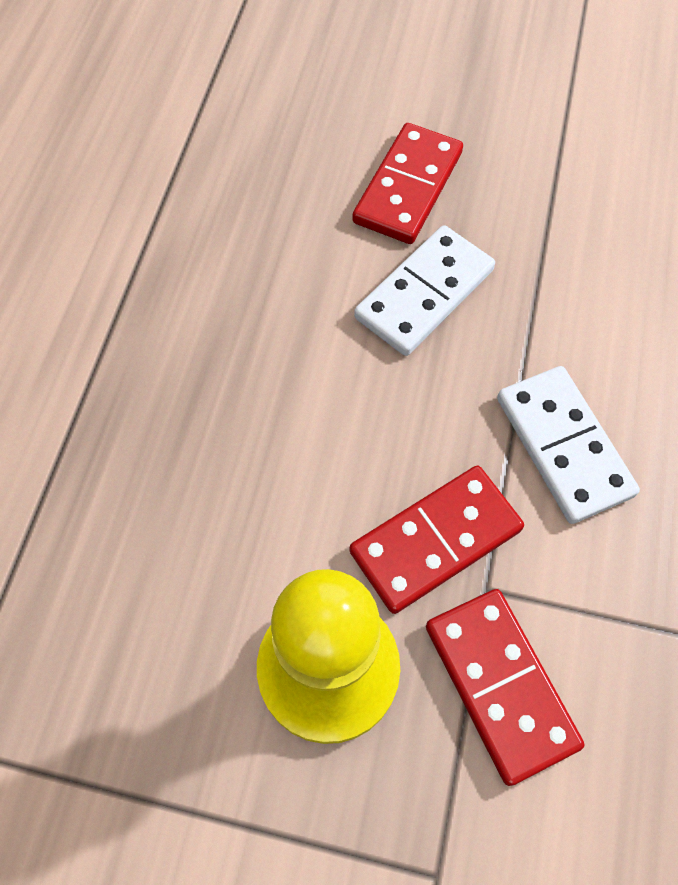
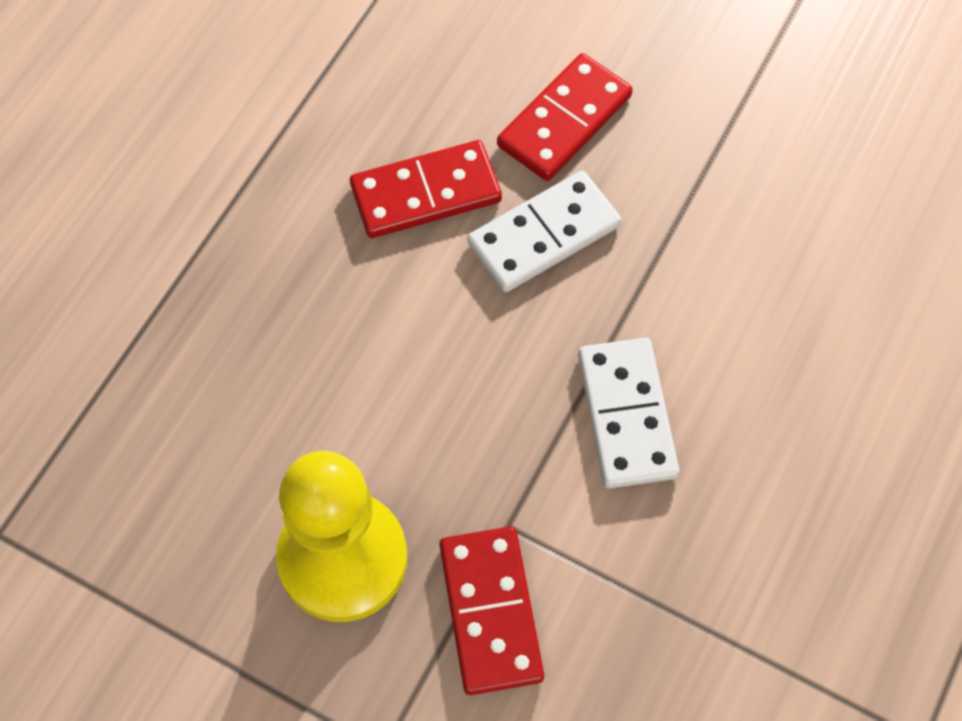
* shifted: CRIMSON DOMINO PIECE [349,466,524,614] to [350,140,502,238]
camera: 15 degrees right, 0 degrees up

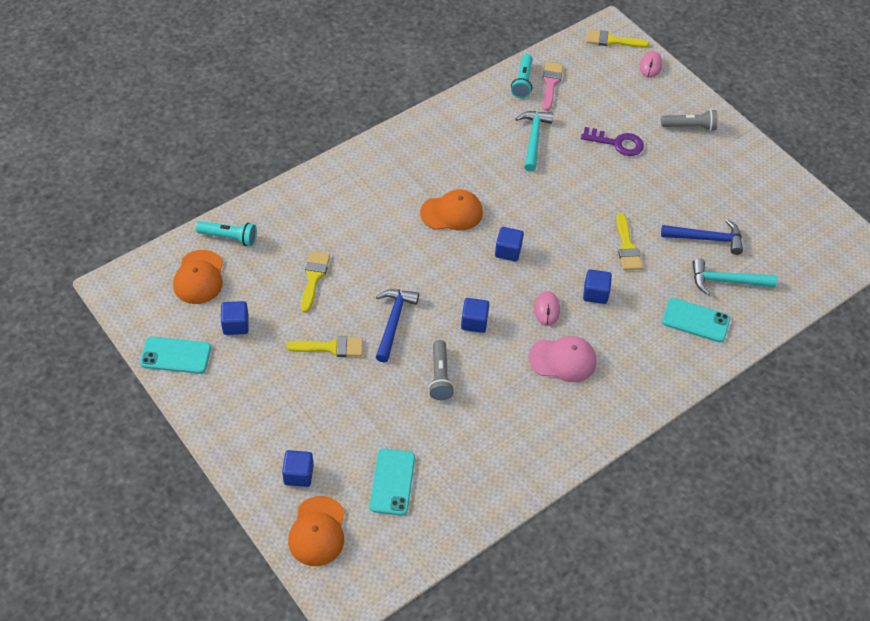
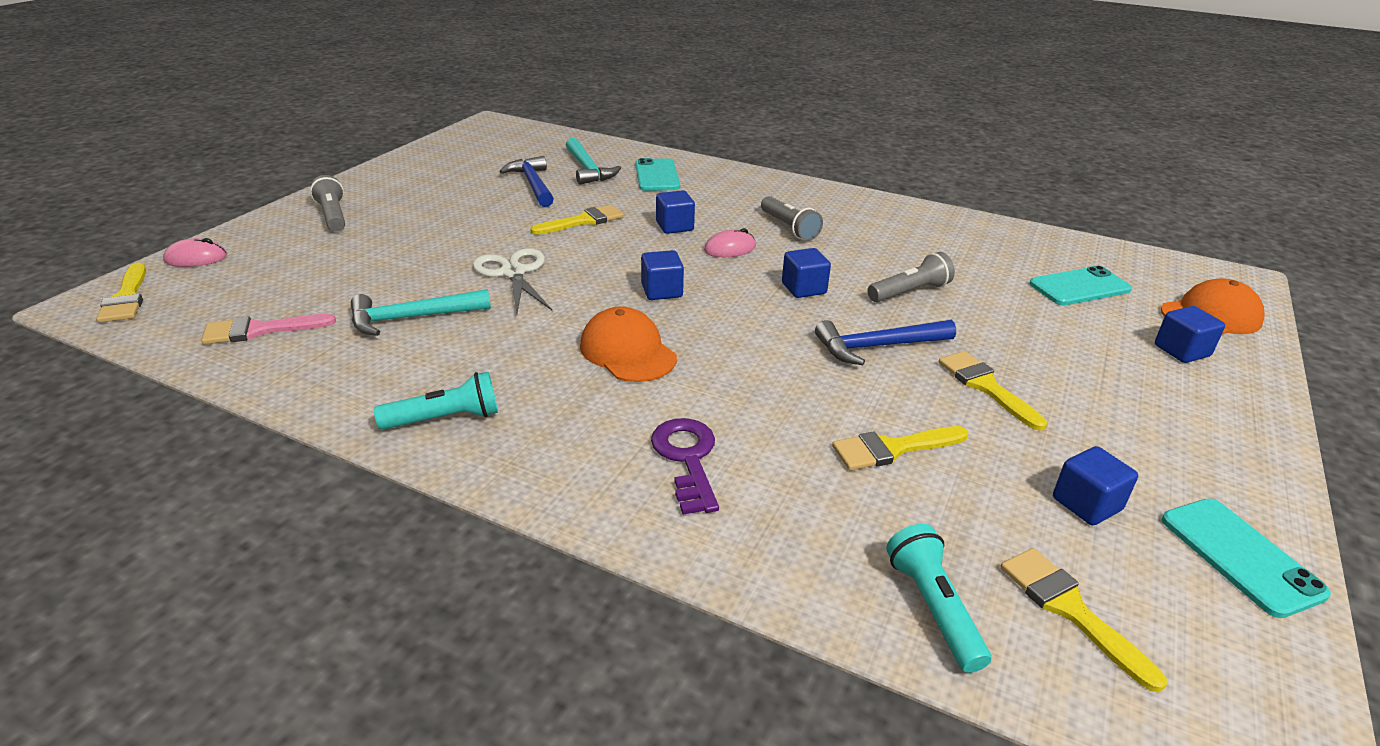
* shifted: AQUA FLASHLIGHT [511,54,533,98] to [374,372,498,430]
* shifted: PURPLE LATCHKEY [581,127,644,156] to [651,418,719,515]
* swapped: ORANGE BASEBALL CAP [173,250,223,304] to YELLOW PAINT BRUSH [1000,548,1167,692]
* swapped: PINK BASEBALL CAP [528,336,597,382] to ASH-GREY FLASHLIGHT [761,196,823,241]
* new: WHITE SCISSORS [473,248,552,313]
camera: 115 degrees left, 20 degrees down

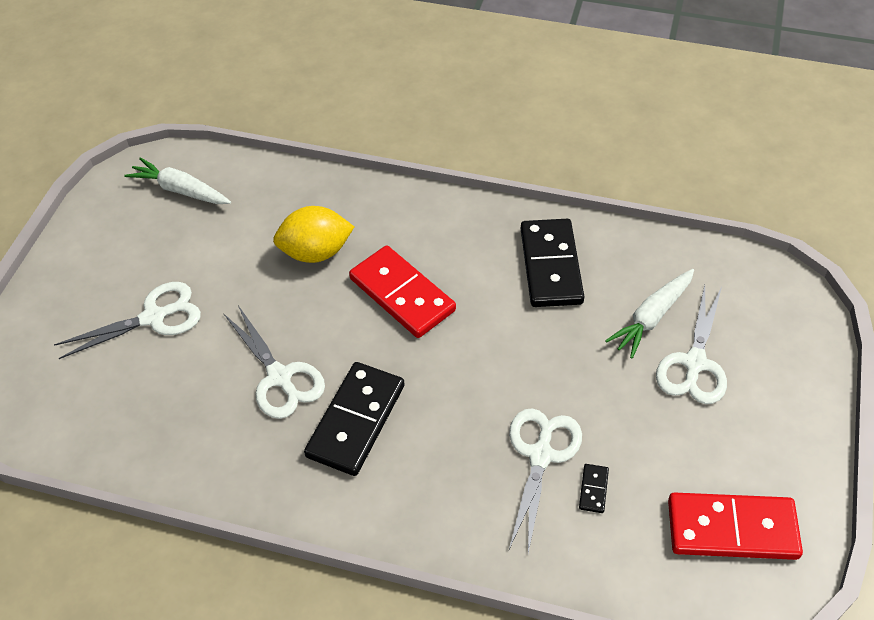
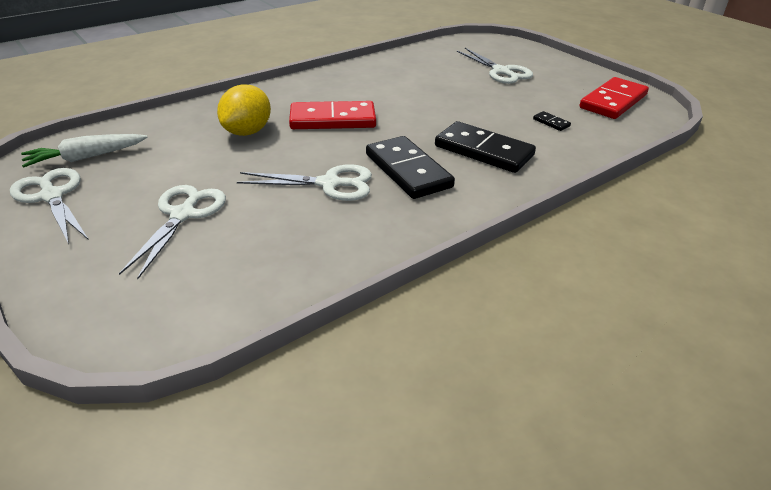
* shifted: EBONY DOMINO PIECE [521,219,584,307] to [435,121,536,173]
* gone: WHITE TOY CARROT [605,269,694,358]
* shifted: WHITE SCISSORS [509,408,582,553] to [10,168,88,244]
camera: 55 degrees left, 15 degrees down

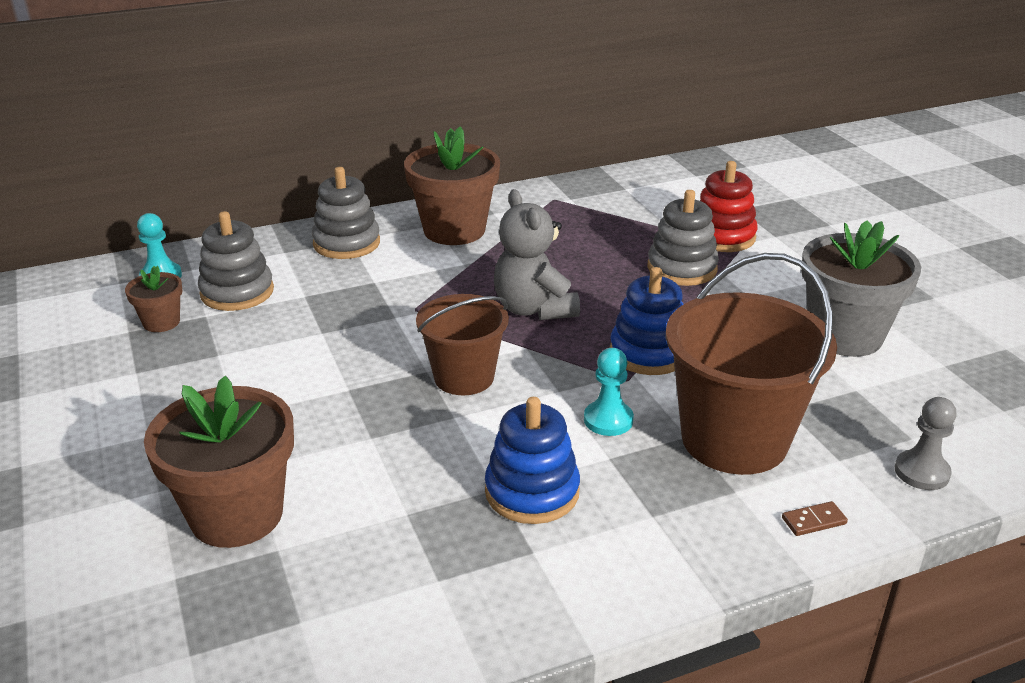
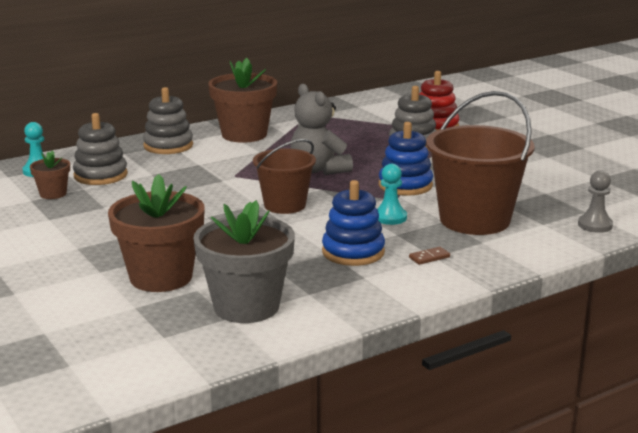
* shifted: ASH-GREY POTTED PLANT [801,220,921,357] to [193,200,295,323]
* shifted: DARK BROWN DOMINO PIECE [782,501,848,536] to [409,247,450,265]
camera: 10 degrees left, 10 degrees down

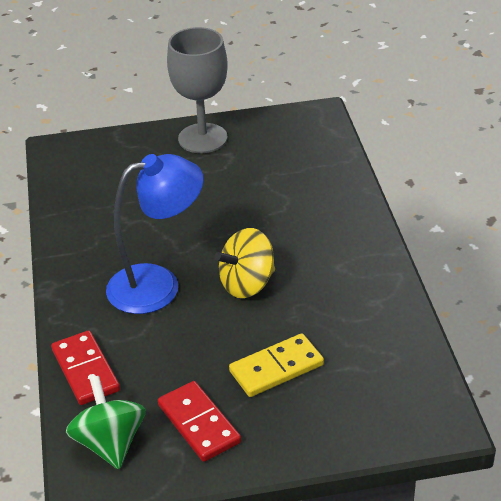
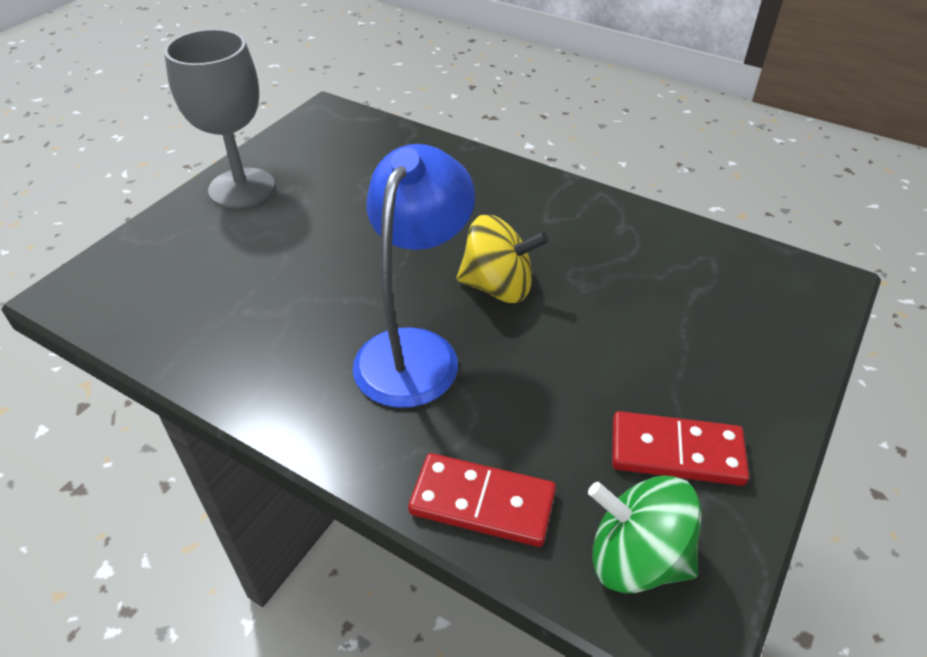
* rotated: YELLOW SPINNING TOP [215,228,275,298] = [456,214,548,303] 90 degrees counterclockwise
* gone: YELLOW DOMINO PIECE [229,333,324,397]
camera: 50 degrees left, 5 degrees up

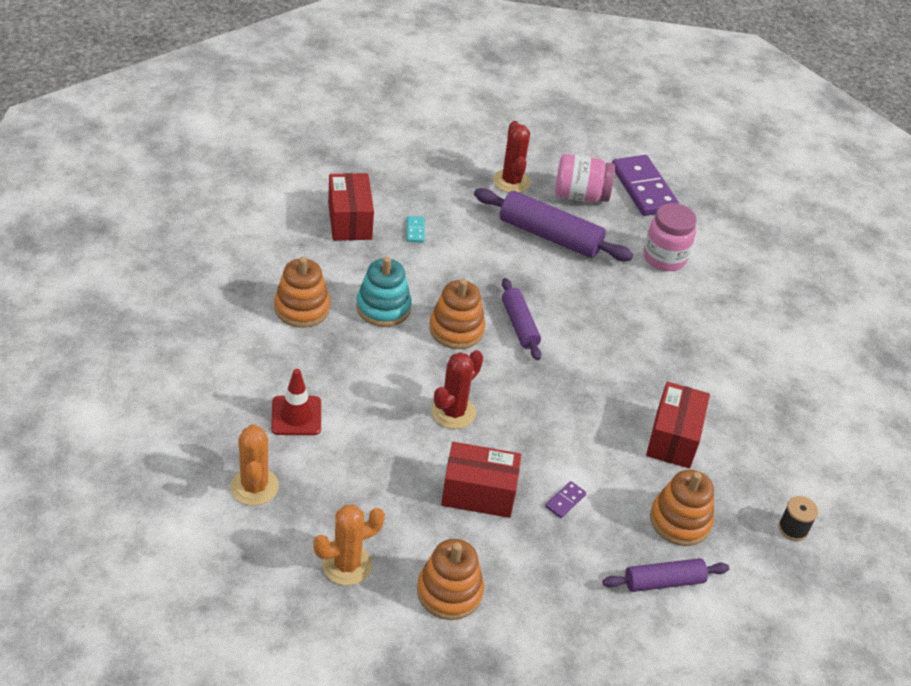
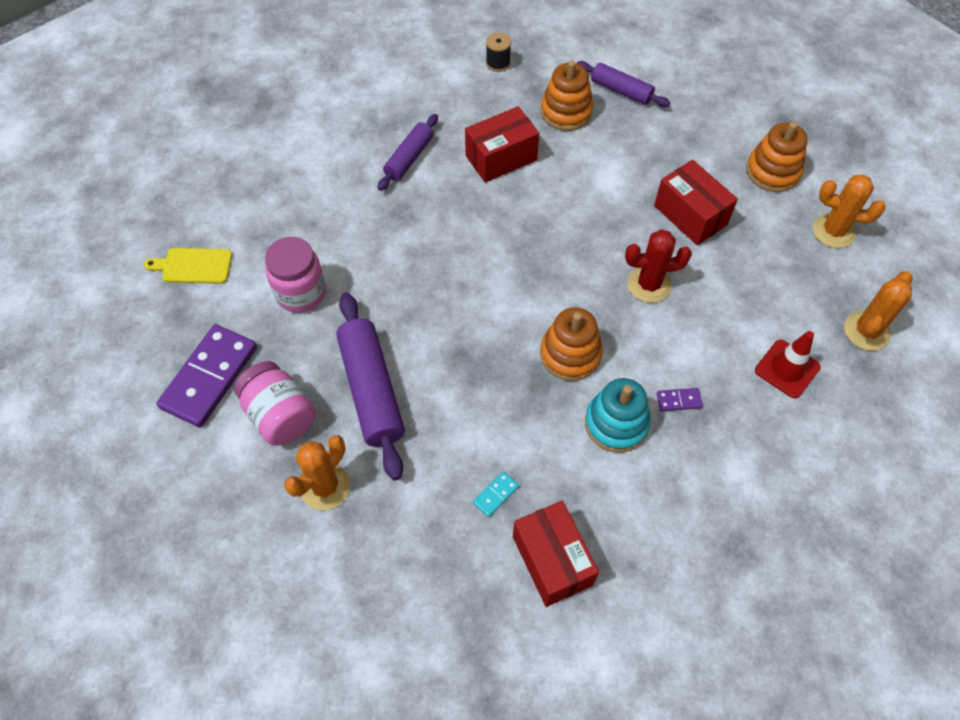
* repainted: CRIMSON PRICKLY PLANT [493,121,530,193] to ORANGE PRICKLY PLANT [284,435,350,510]
* rotated: CRIMSON BOX [328,173,374,241] = [513,501,599,607] 60 degrees counterclockwise
* gone: ORANGE STACKING RINGS [274,257,330,328]
* shifted: PURPLE PASTRY ROLLER [502,278,541,360] to [378,114,438,191]
* shifted: PURPLE DOMINO PIECE [545,481,586,518] to [657,388,703,411]
* new: YELLOW CUTTING BOARD [144,248,232,284]
camera: 130 degrees left, 15 degrees up

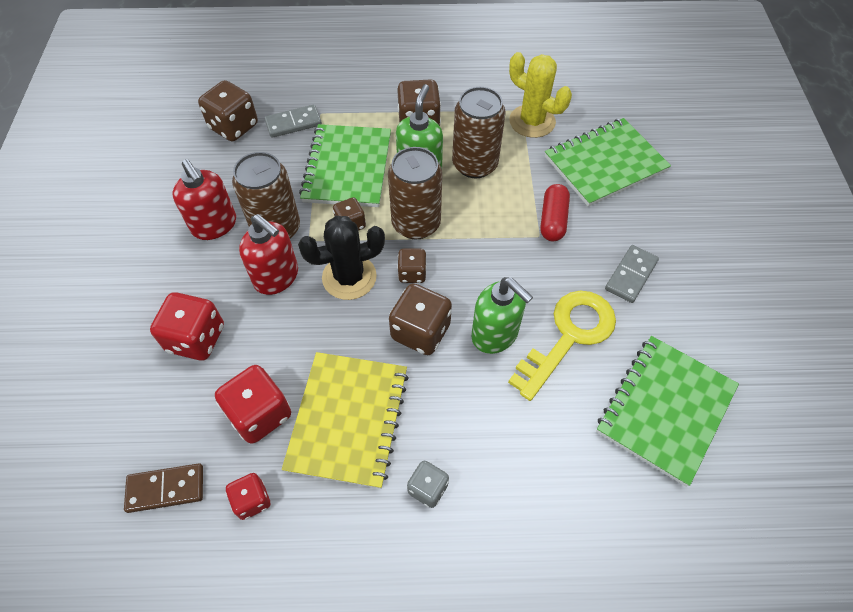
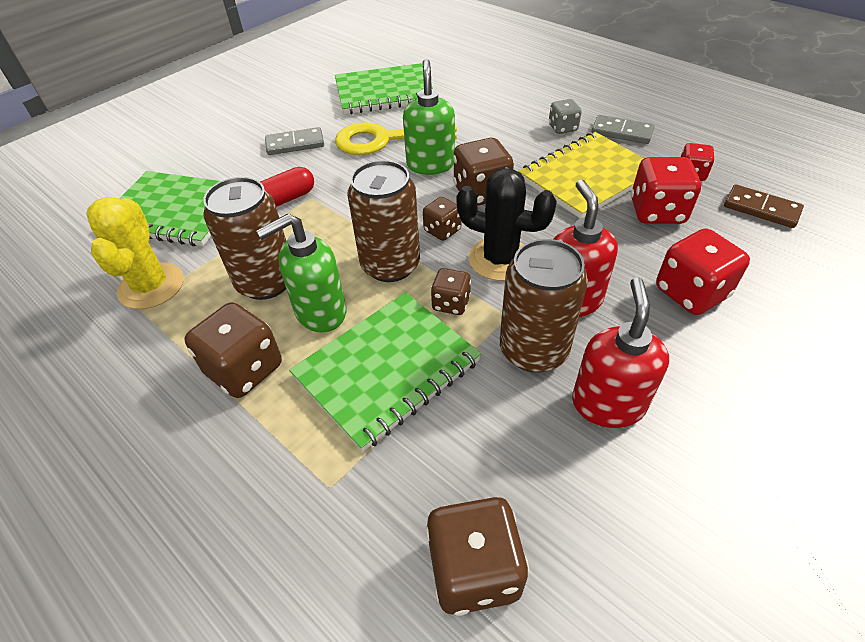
* shifted: ASH-GREY DOMINO PIECE [264,105,322,138] to [591,115,655,144]
camera: 135 degrees left, 10 degrees down

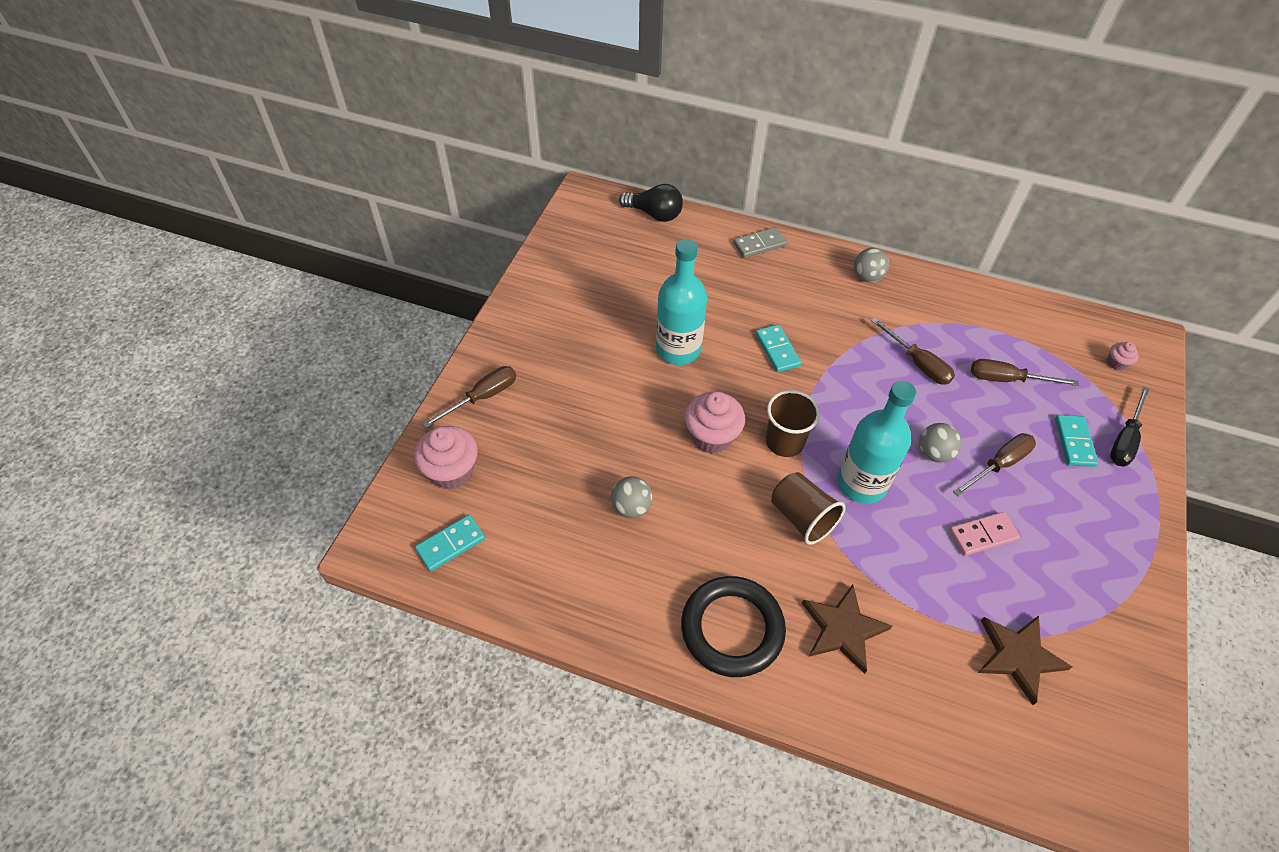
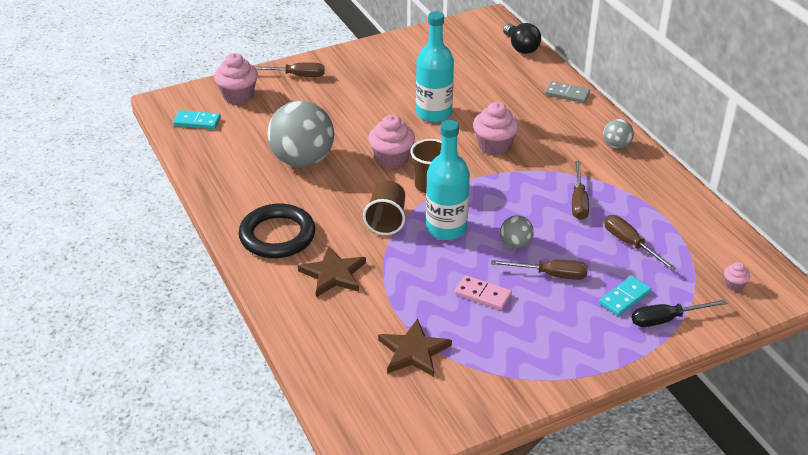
* swapped: AQUA DOMINO PIECE [755,324,801,372] to PINK CUPCAKE [473,102,519,155]
* scaled: ASH-GREY PLAY BALL [611,476,653,518] = [267,101,334,167] x2.16
camera: 45 degrees right, 15 degrees down

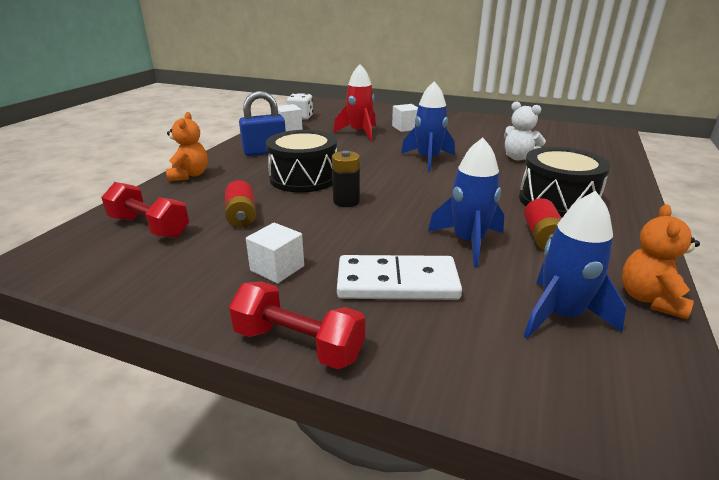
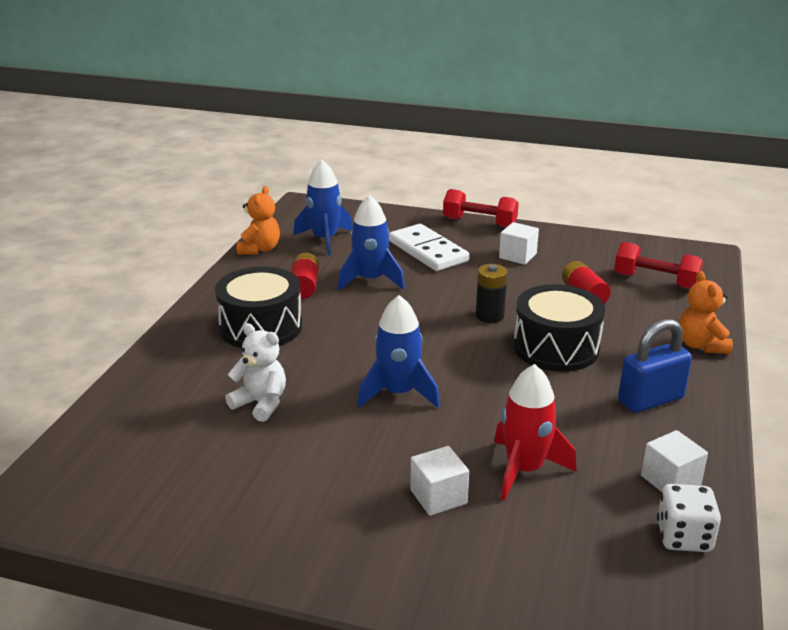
* rotated: WHITE DOMINO PIECE [337,255,462,300] = [389,224,469,271] 60 degrees clockwise
camera: 175 degrees right, 0 degrees up

